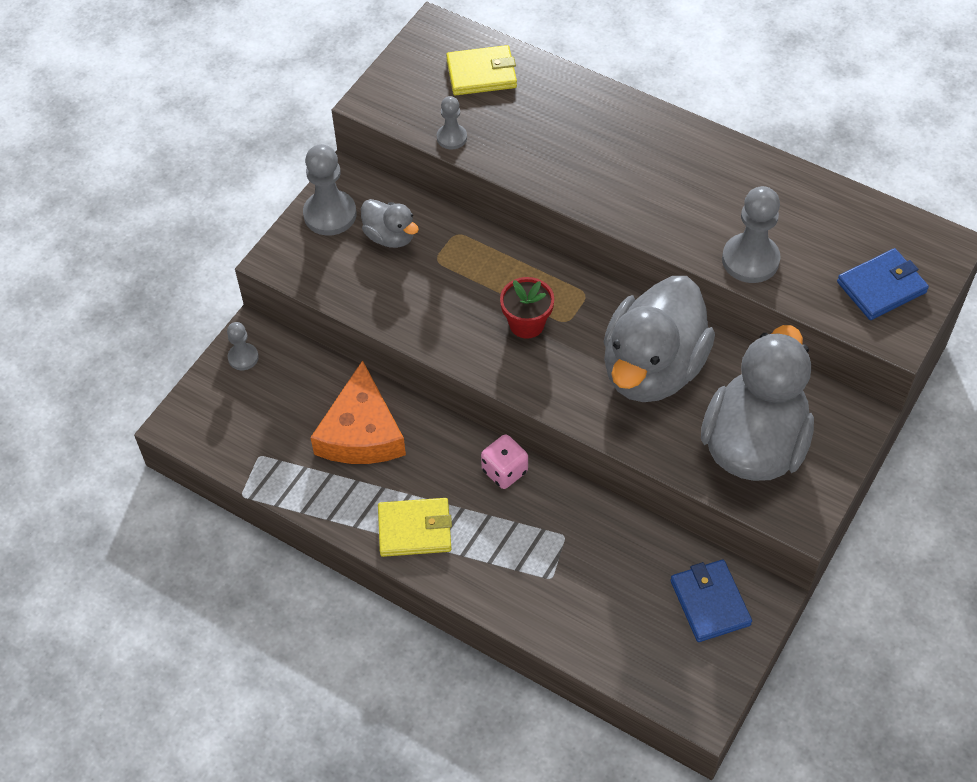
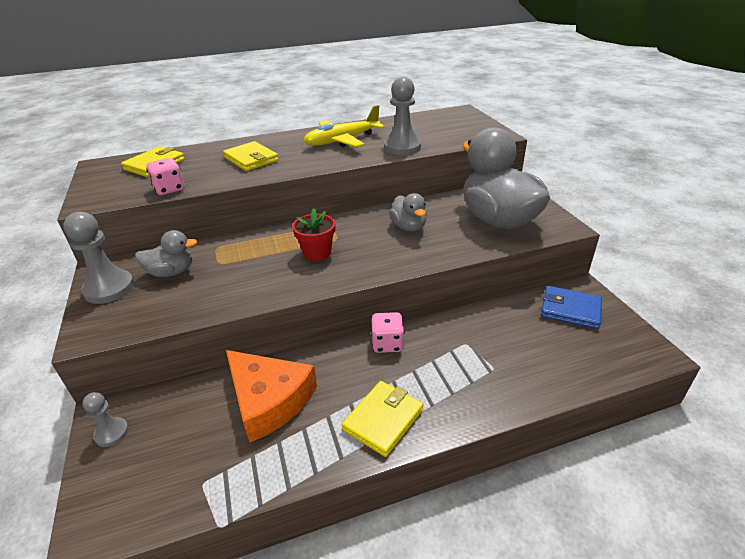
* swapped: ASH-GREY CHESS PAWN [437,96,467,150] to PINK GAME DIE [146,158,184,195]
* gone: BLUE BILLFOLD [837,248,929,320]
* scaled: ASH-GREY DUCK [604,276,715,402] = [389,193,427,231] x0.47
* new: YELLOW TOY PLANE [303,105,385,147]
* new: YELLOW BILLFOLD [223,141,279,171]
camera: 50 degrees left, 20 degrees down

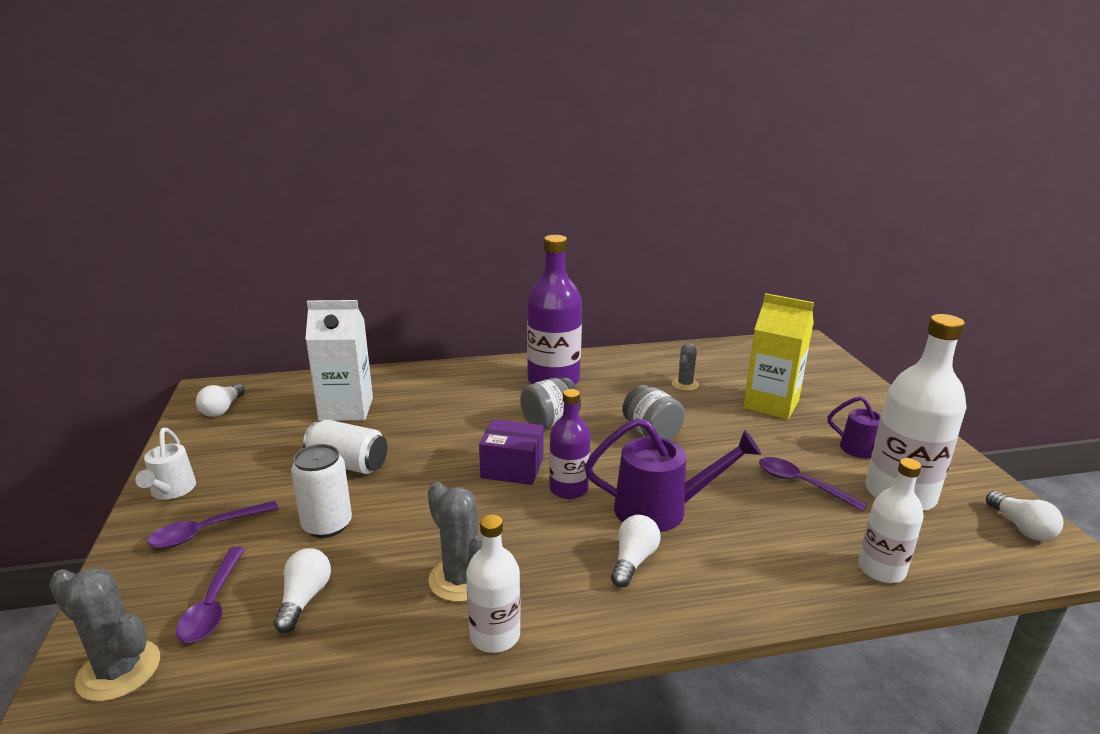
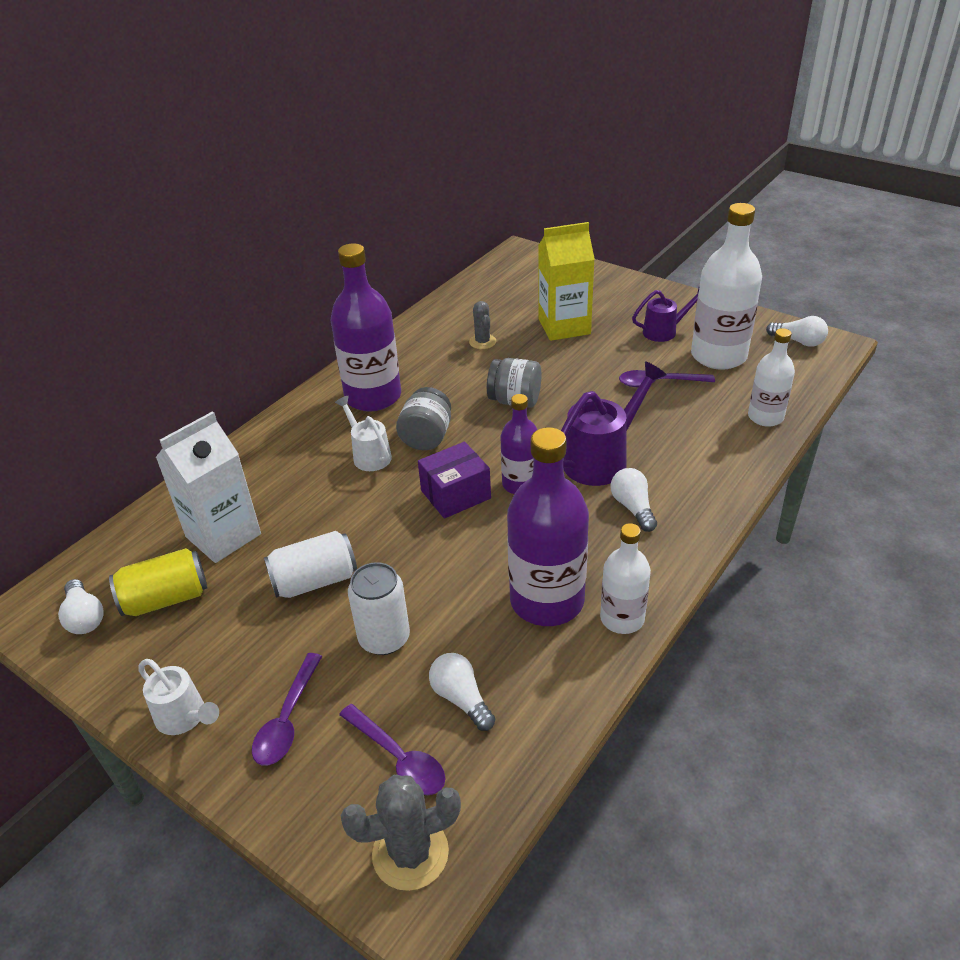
* swapped: ASH-GREY PRICKLY PLANT [428,482,482,602] to PURPLE DRINK BOTTLE [507,427,589,626]
* new: WHITE SPRINKLING CAN [335,396,392,471]
* new: YELLOW TIN [109,548,208,616]
camera: 40 degrees left, 15 degrees up

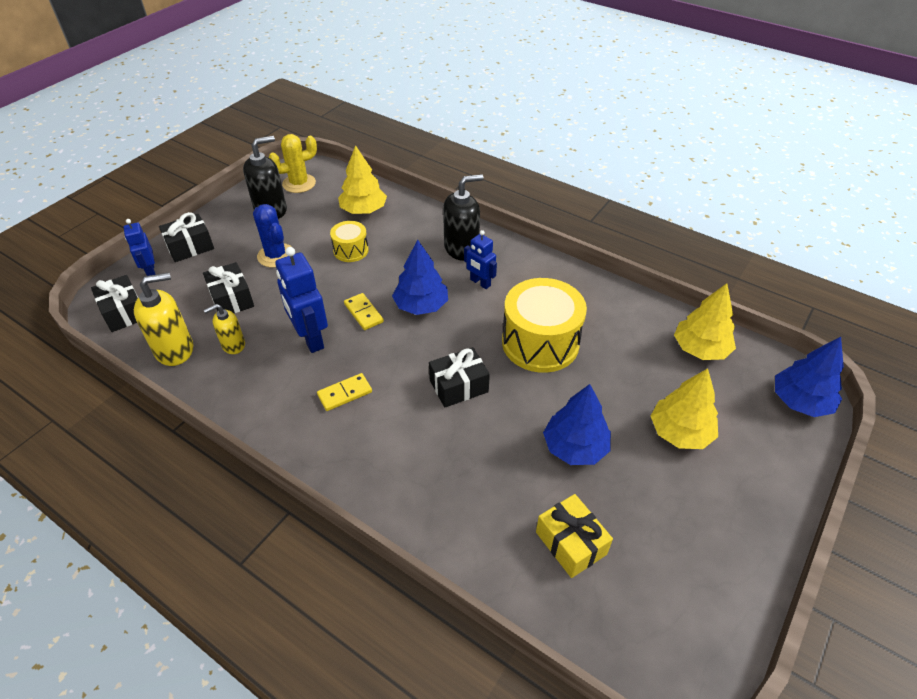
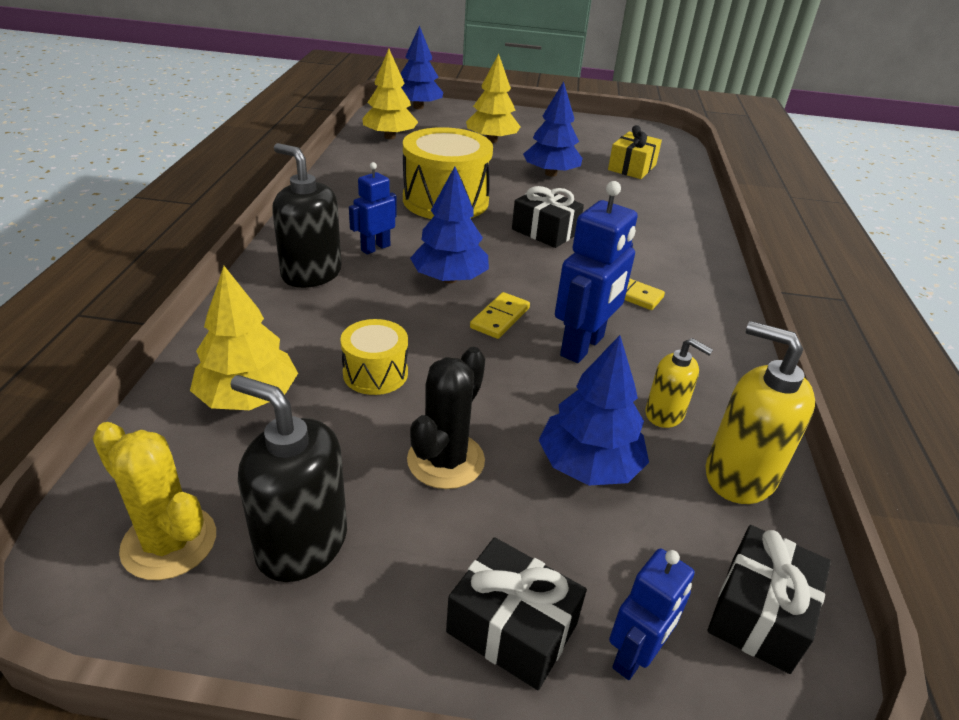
* repainted: BLUE PRICKLY PLANT [253,204,291,268] to EBONY PRICKLY PLANT [407,347,485,489]
* rotated: BLUE ROBOT [464,230,497,289] = [349,162,397,255] 150 degrees counterclockwise
* swapped: EBONY GIFT [203,262,254,313] to BLUE TOY TREE [539,335,649,486]
camera: 120 degrees left, 10 degrees down

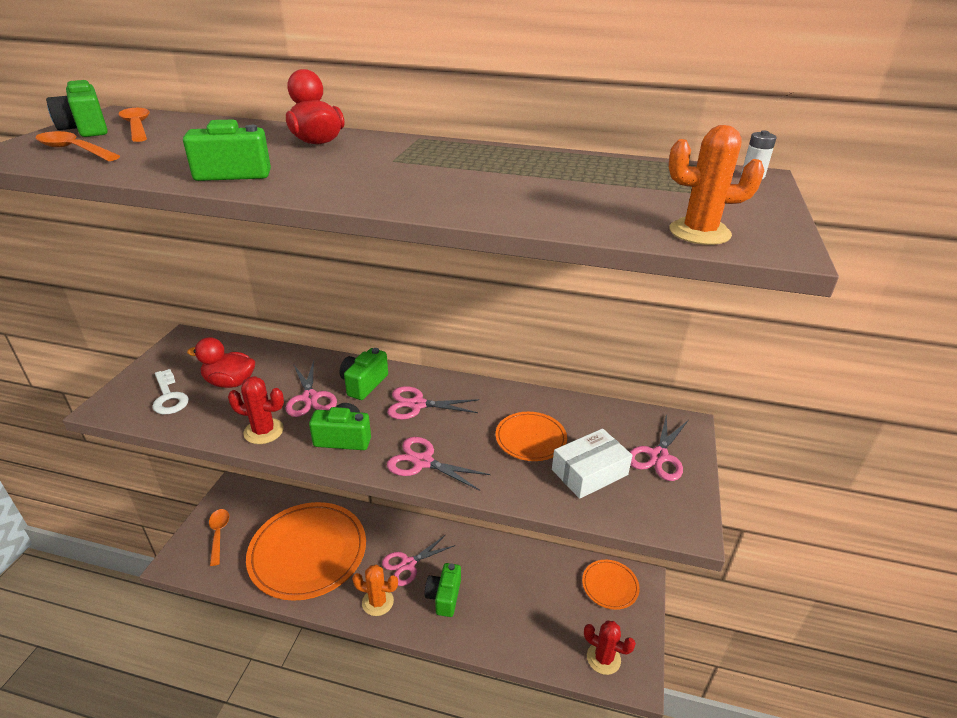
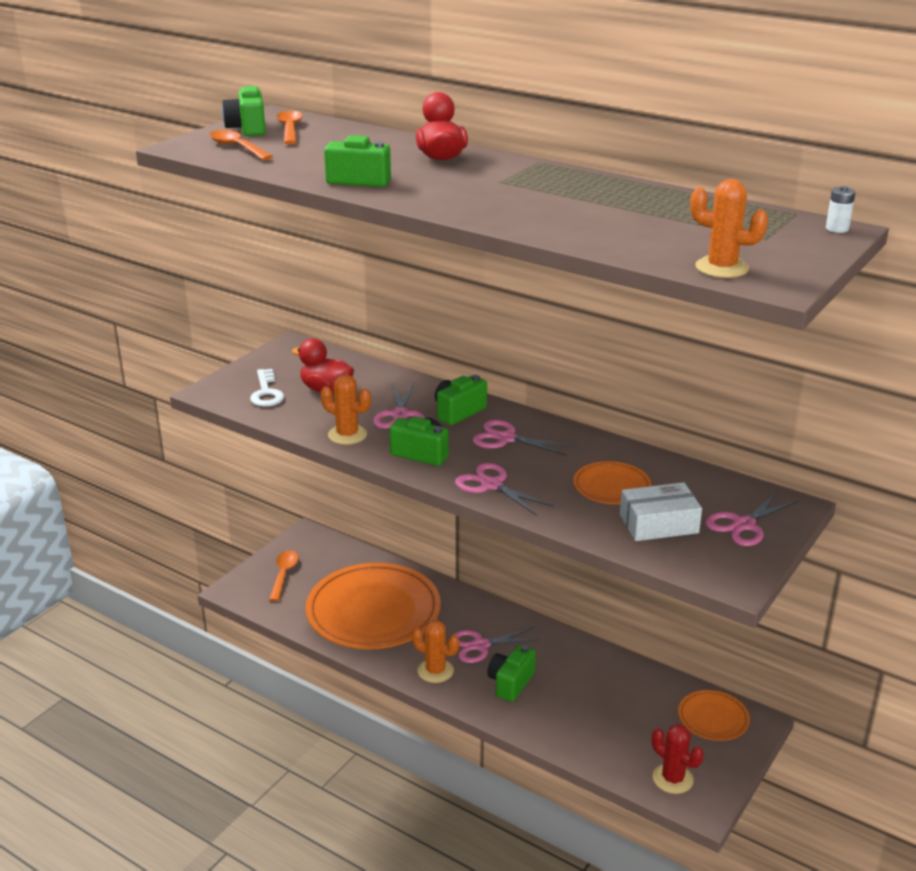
* repainted: CRIMSON PRICKLY PLANT [228,376,284,444] to ORANGE PRICKLY PLANT [321,374,371,445]
camera: 20 degrees right, 5 degrees down

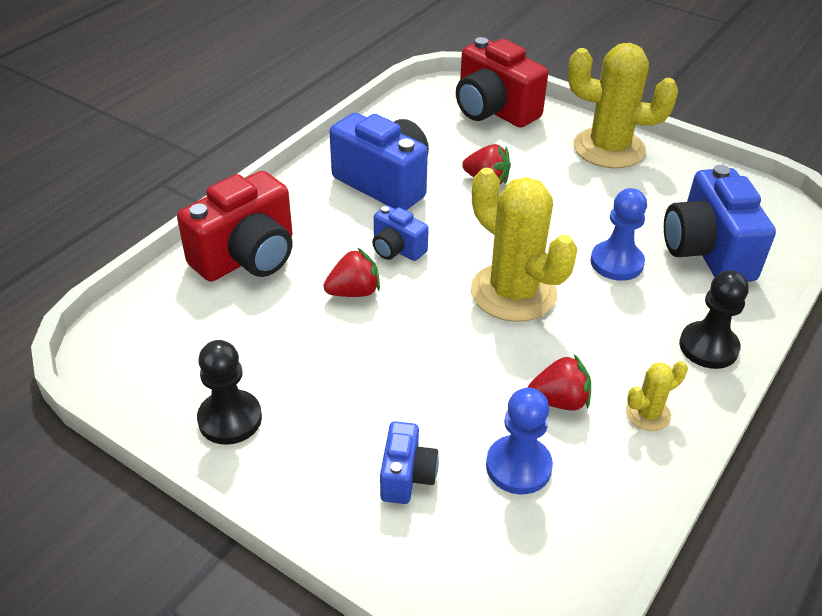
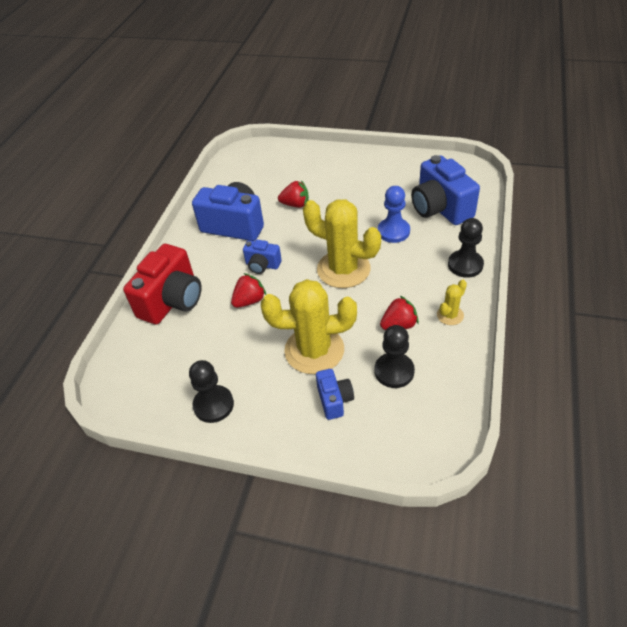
* gone: CRIMSON PHOTO CAMERA [456,37,548,128]
* shifted: YELLOW PRICKLY PLANT [568,43,678,168] to [261,279,357,374]
* repainted: BLUE CHESS PAWN [486,388,553,494] to EBONY CHESS PAWN [375,325,415,388]
camera: 15 degrees left, 5 degrees up

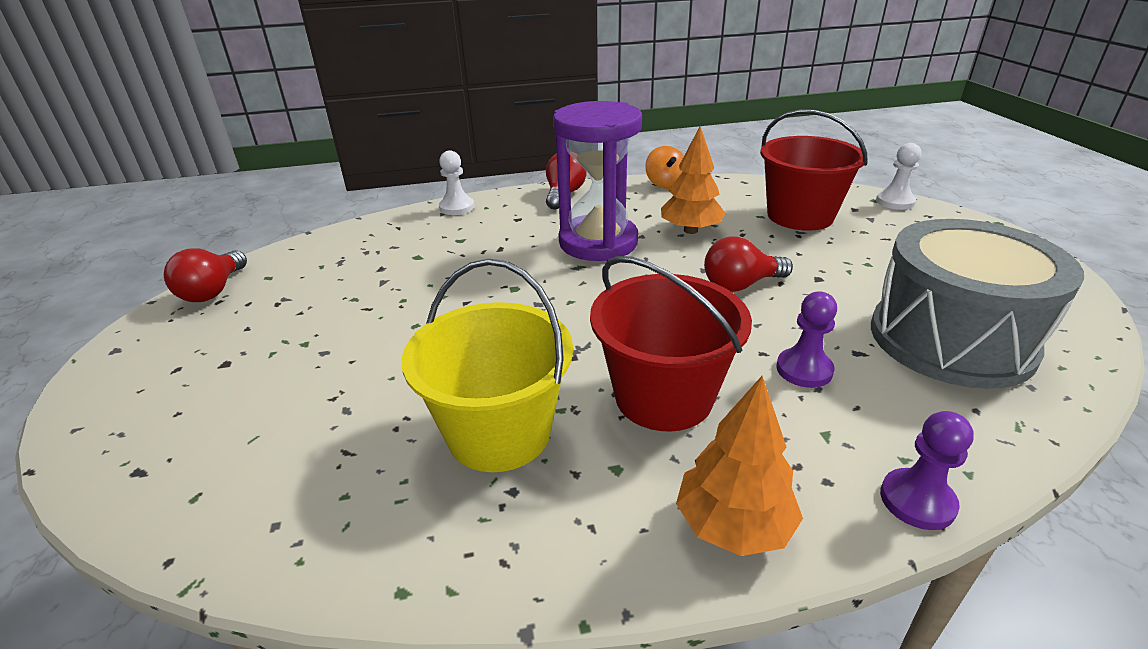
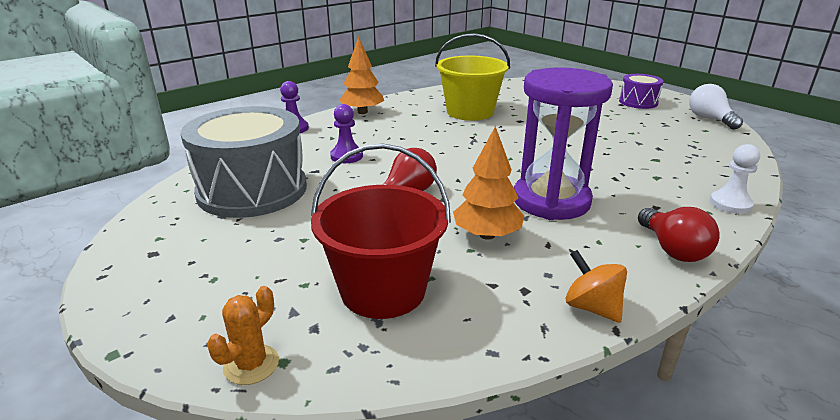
* swapped: WHITE CHESS PAWN [876,143,921,210] to ORANGE PRICKLY PLANT [207,286,279,385]
* repainted: CRIMSON LIGHTBULB [164,248,247,302] to WHITE LIGHTBULB [689,84,743,130]
* gone: CRIMSON SAND BUCKET [590,256,752,432]
* new: PURPLE DRUM [619,74,663,109]
camera: 150 degrees right, 5 degrees down

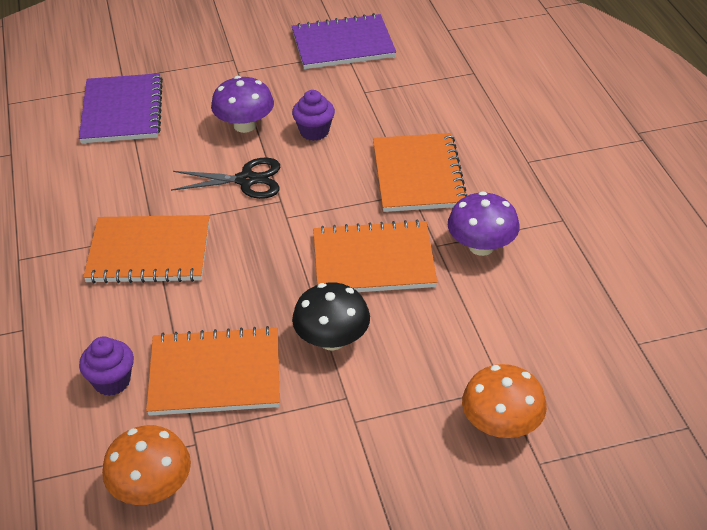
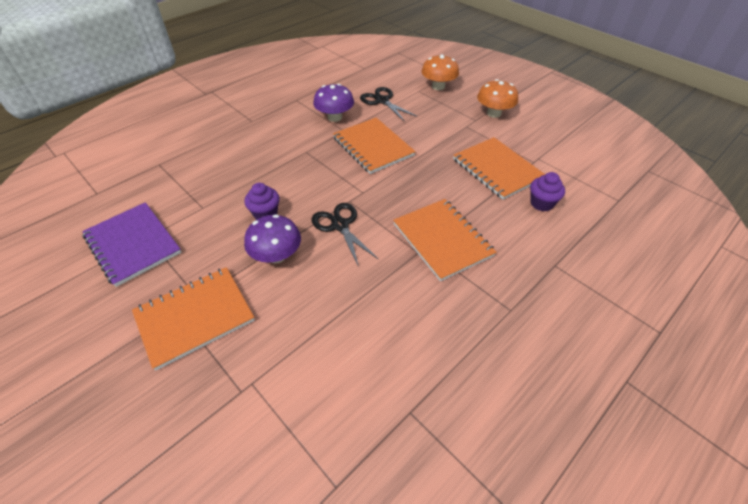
* gone: PURPLE NOTEPAD [79,73,163,143]
* shifted: ORANGE NOTEPAD [373,133,467,212] to [132,267,255,371]
* gone: EBONY MUSHROOM [292,282,370,351]
* shifted: ORANGE MUSHROOM [102,425,191,505] to [477,79,518,118]
* new: EBONY SCISSORS [360,87,417,122]
camera: 120 degrees left, 5 degrees up

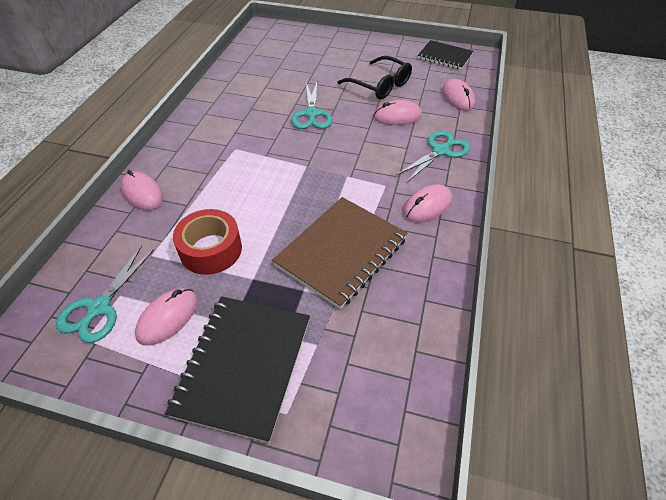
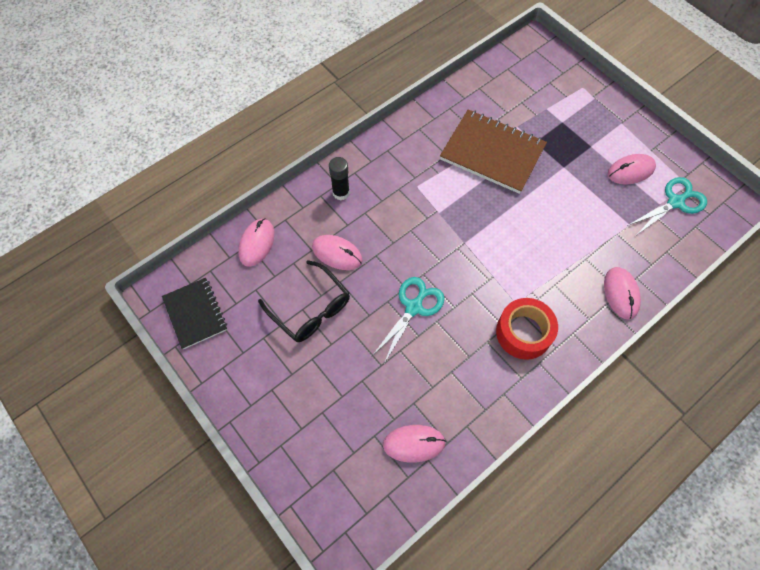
* rotated: EBONY EYEGLASSES [337,56,412,99] = [258,260,350,342] 150 degrees clockwise
* swapped: AQUA SCISSORS [396,130,471,183] to EBONY GLUE [329,157,350,200]
* shifted: PINK PC MOUSE [403,184,452,222] to [383,425,446,463]
* rotated: DARK BROWN NOTEPAD [272,197,408,309] = [440,110,547,194] 45 degrees clockwise
* shifted: CRIMSON ROLL OF TAPE [173,209,242,275] to [496,298,558,360]
* gone: EBONY NOTEPAD [165,296,310,443]
camera: 145 degrees left, 15 degrees up

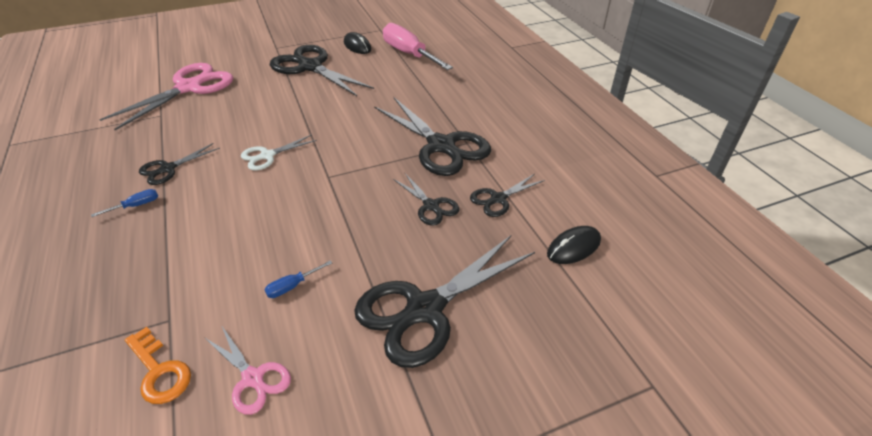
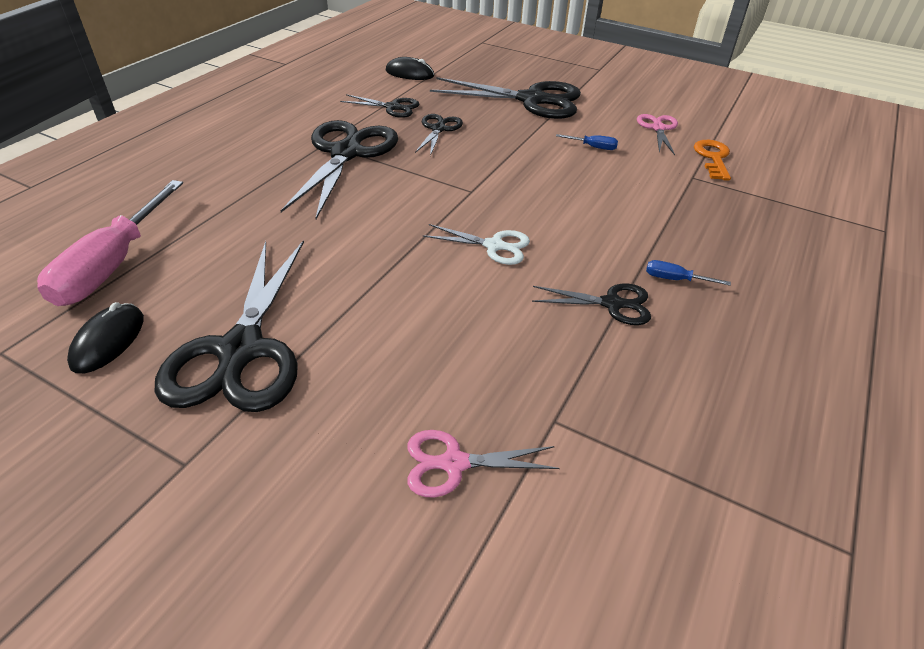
* scaled: PINK SCISSORS [99,63,233,130] = [407,430,560,497] x0.51
camera: 130 degrees left, 0 degrees up

